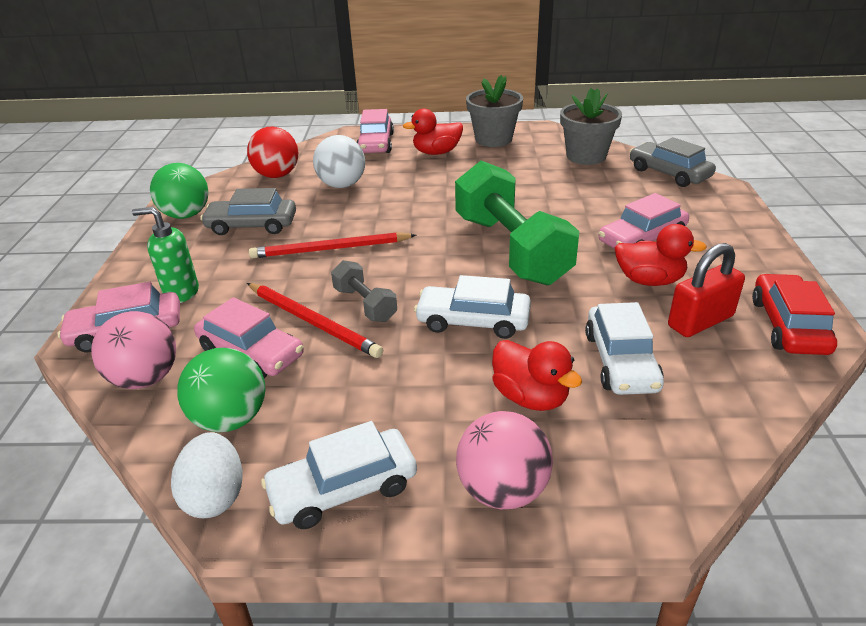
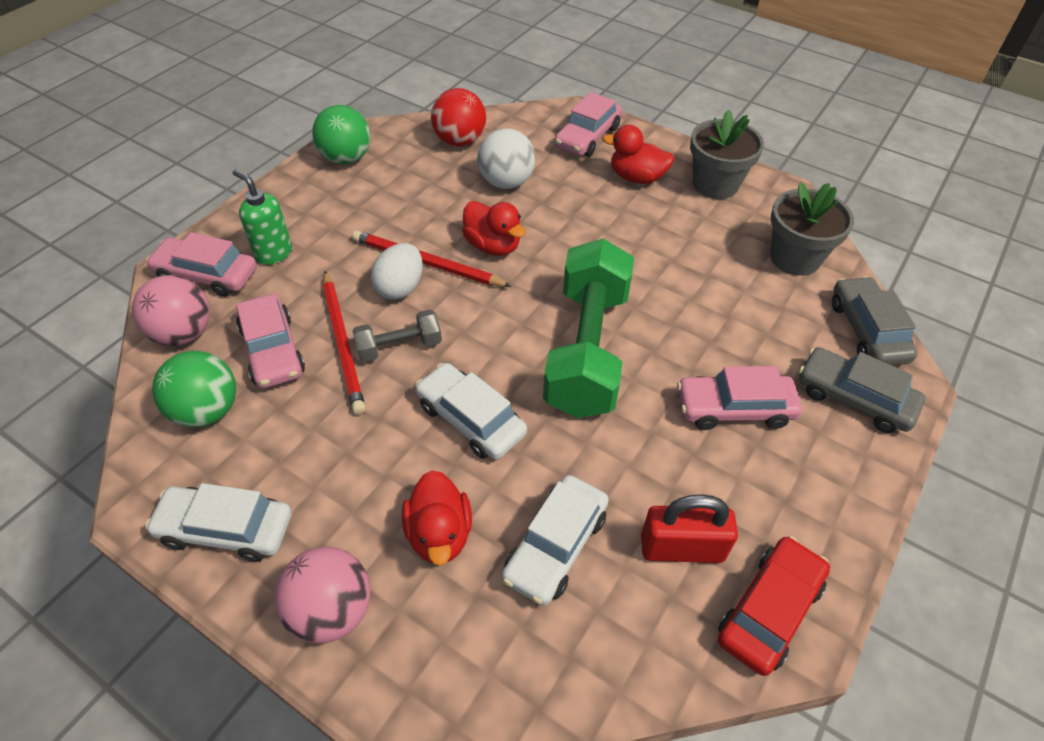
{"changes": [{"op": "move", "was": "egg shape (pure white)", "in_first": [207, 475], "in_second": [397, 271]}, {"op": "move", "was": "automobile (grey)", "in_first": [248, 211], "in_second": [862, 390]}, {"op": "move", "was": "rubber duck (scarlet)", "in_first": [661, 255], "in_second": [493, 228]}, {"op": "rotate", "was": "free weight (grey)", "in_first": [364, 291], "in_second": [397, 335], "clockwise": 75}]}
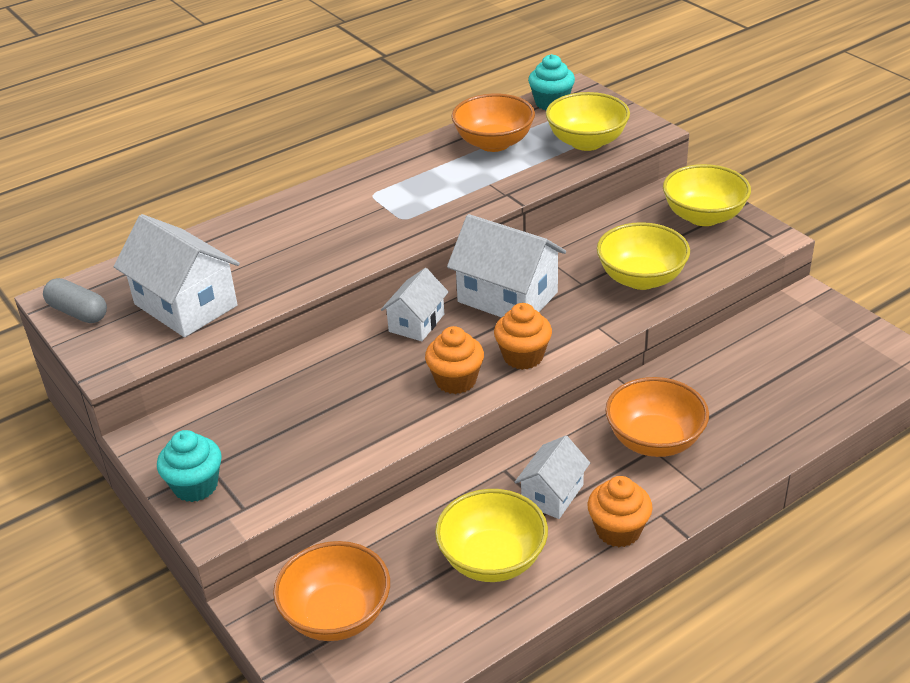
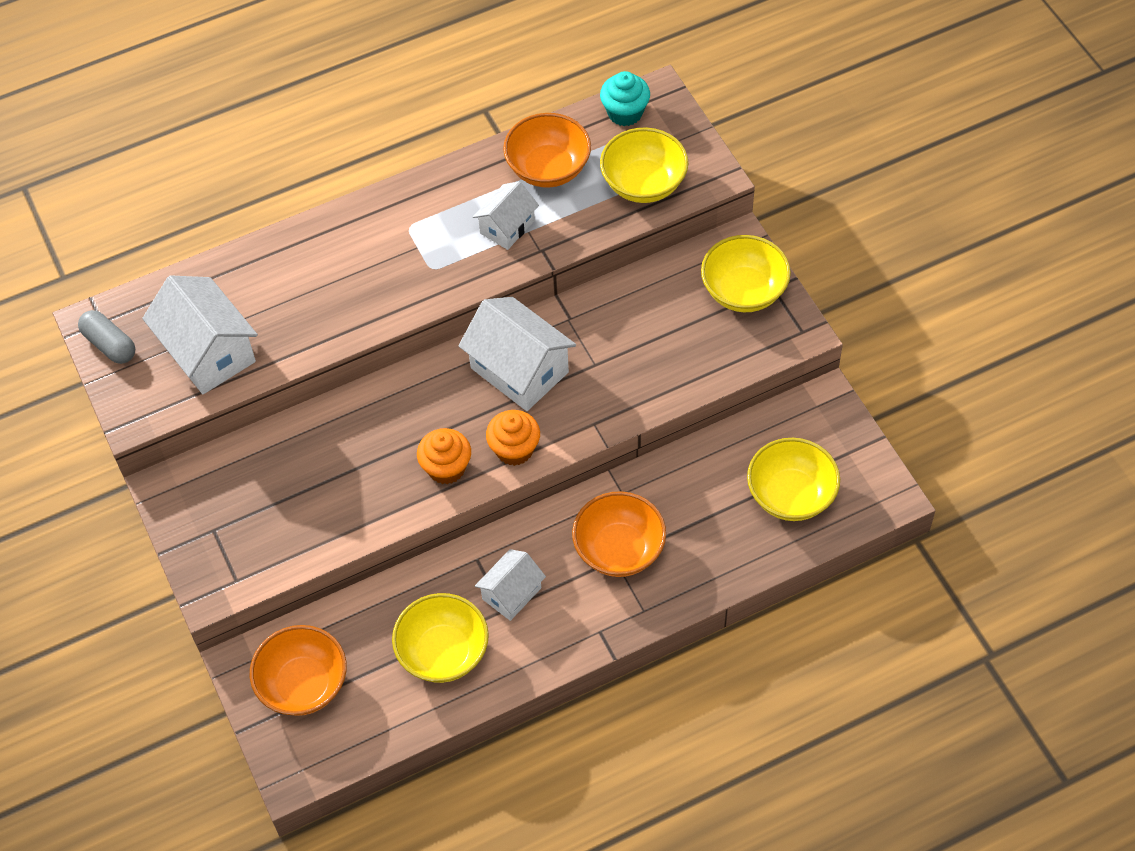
{"changes": [{"op": "delete", "was": "cupcake (aqua)", "in_first": [189, 466]}, {"op": "delete", "was": "cupcake (orange-coloured)", "in_first": [620, 511]}, {"op": "move", "was": "toy house (pure white)", "in_first": [415, 304], "in_second": [506, 215]}, {"op": "move", "was": "deep dish (bright yellow)", "in_first": [643, 256], "in_second": [793, 479]}]}
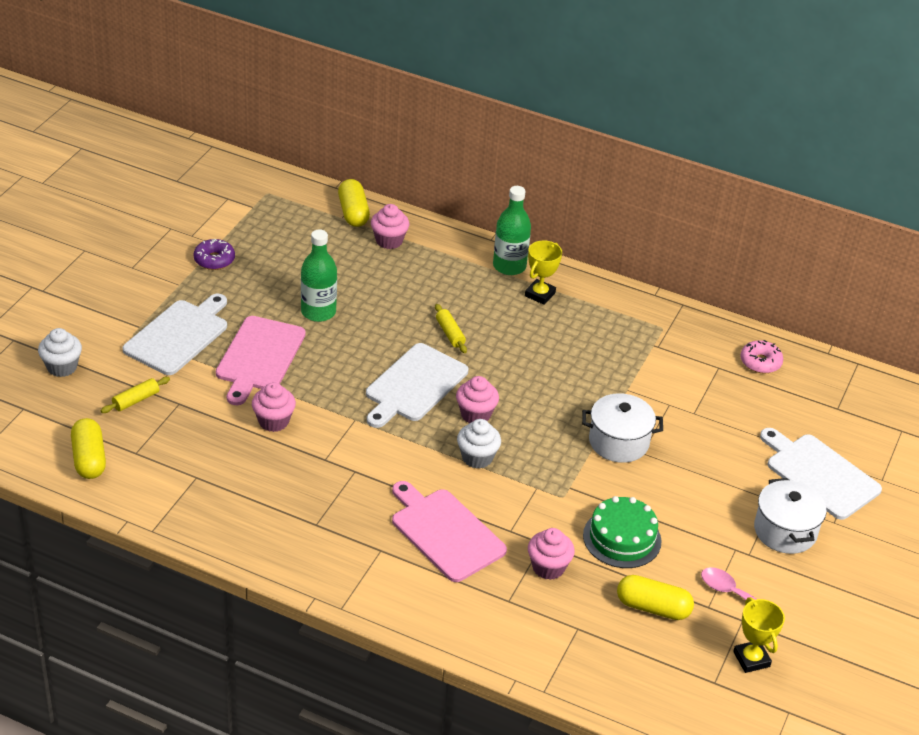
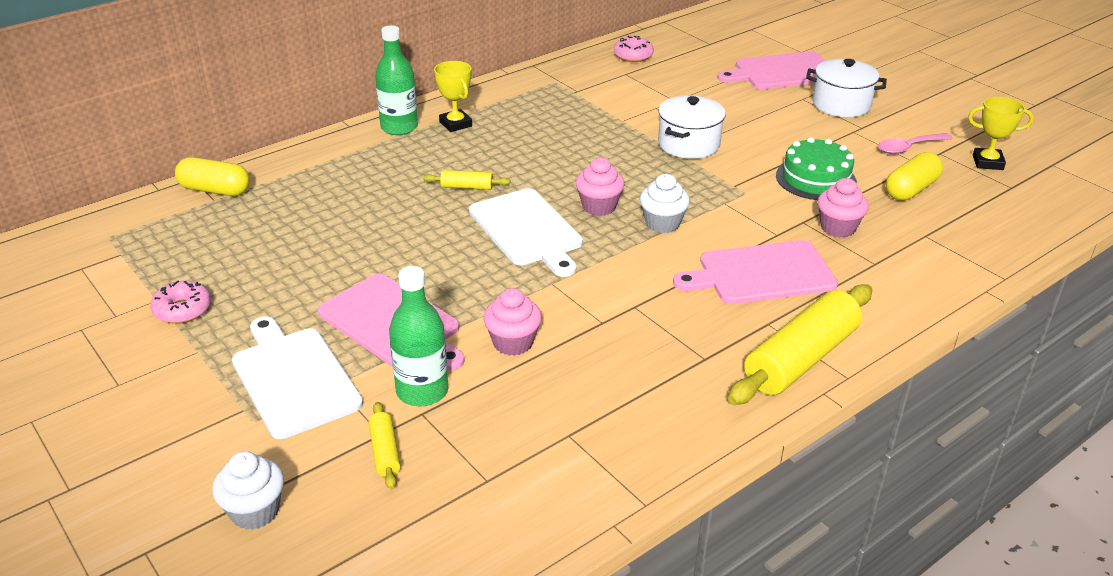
{"changes": [{"op": "delete", "was": "capsule (bright yellow)", "in_first": [88, 448]}, {"op": "delete", "was": "cupcake (pink)", "in_first": [390, 226]}, {"op": "insert", "now": "rolling pin (bright yellow)", "in_second": [800, 344]}, {"op": "move", "was": "drink bottle (emerald)", "in_first": [319, 275], "in_second": [418, 336]}, {"op": "recolor", "was": "glazed donut (royal purple)", "now": "glazed donut (pink)", "in_first": [214, 254], "in_second": [180, 302]}, {"op": "recolor", "was": "bread board (pure white)", "now": "bread board (pink)", "in_first": [821, 474], "in_second": [771, 70]}]}
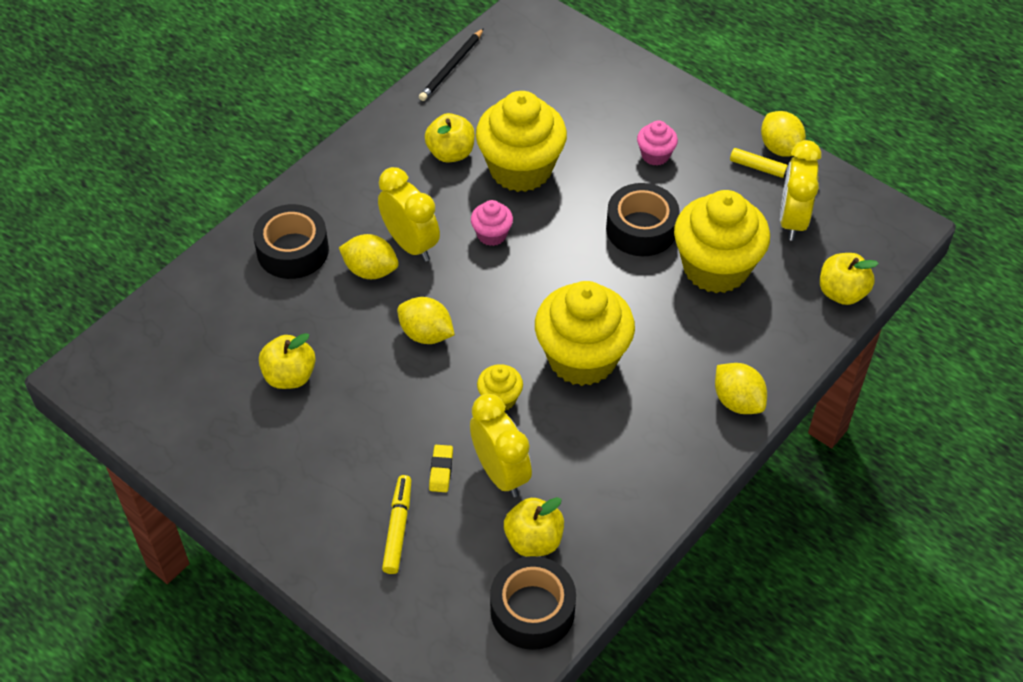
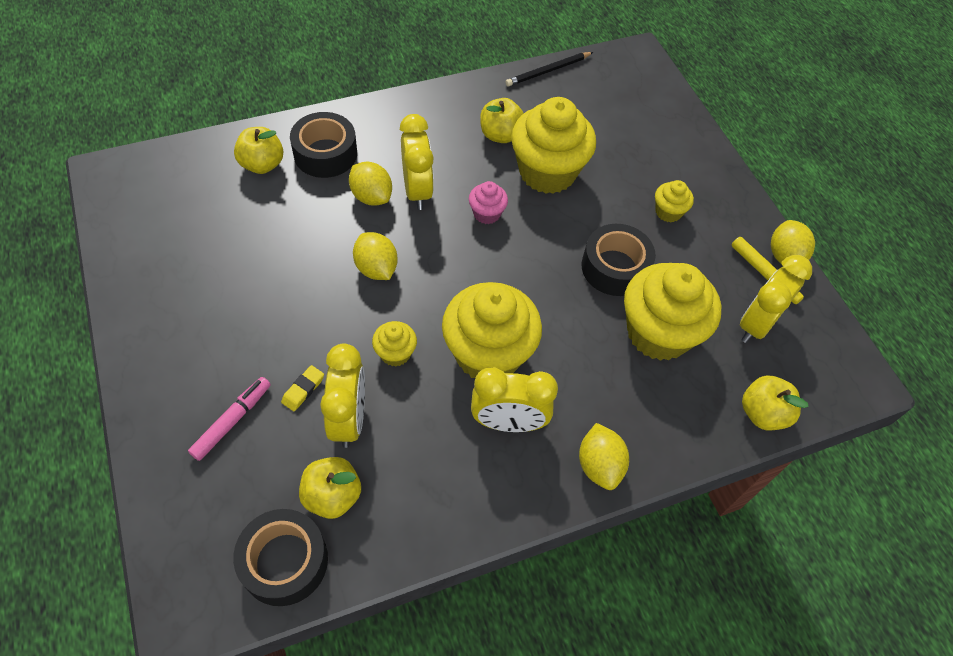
{"changes": [{"op": "insert", "now": "alarm clock (bright yellow)", "in_second": [514, 399]}, {"op": "move", "was": "apple fruit (bright yellow)", "in_first": [287, 361], "in_second": [258, 150]}, {"op": "recolor", "was": "felt pen (bright yellow)", "now": "felt pen (pink)", "in_first": [396, 524], "in_second": [229, 419]}, {"op": "recolor", "was": "cupcake (pink)", "now": "cupcake (bright yellow)", "in_first": [657, 143], "in_second": [674, 201]}]}
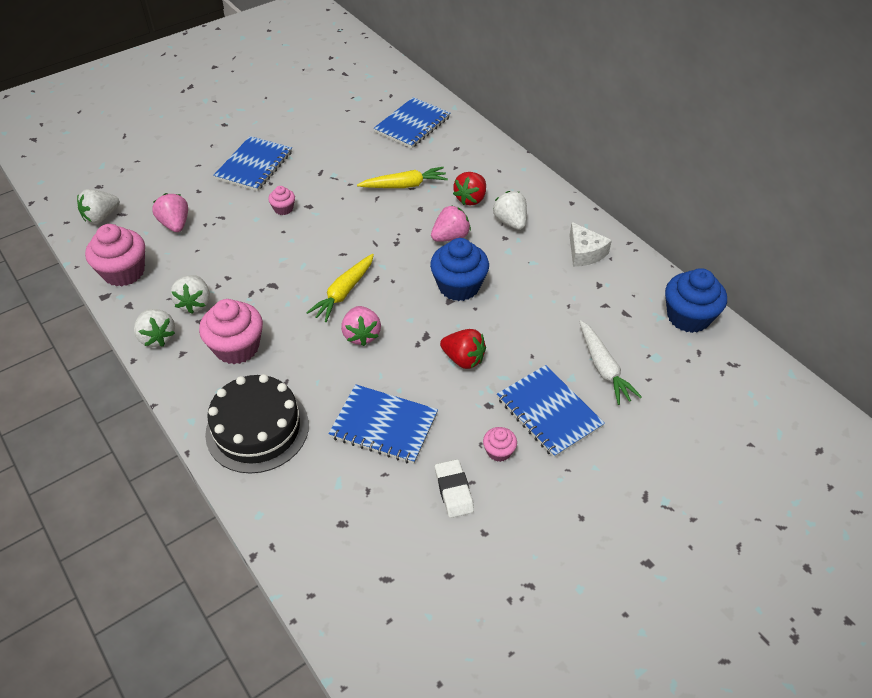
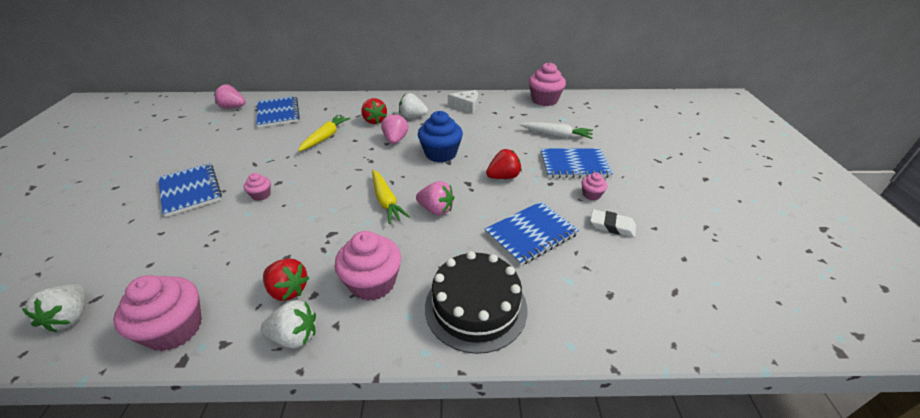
{"changes": [{"op": "move", "was": "berry (pink)", "in_first": [170, 212], "in_second": [230, 96]}, {"op": "recolor", "was": "berry (pure white)", "now": "berry (scarlet)", "in_first": [190, 294], "in_second": [286, 279]}, {"op": "recolor", "was": "cupcake (royal blue)", "now": "cupcake (pink)", "in_first": [696, 300], "in_second": [547, 84]}]}
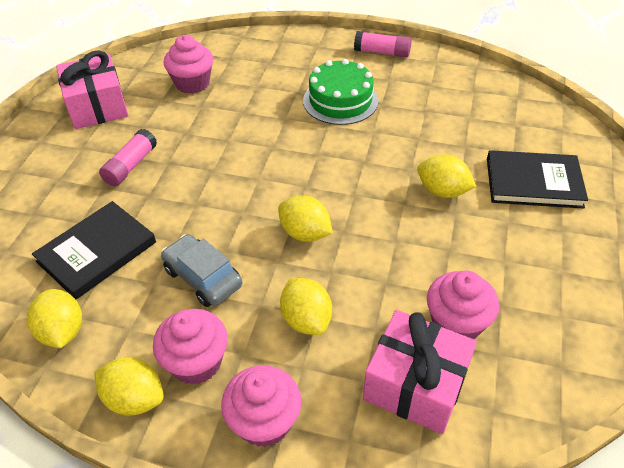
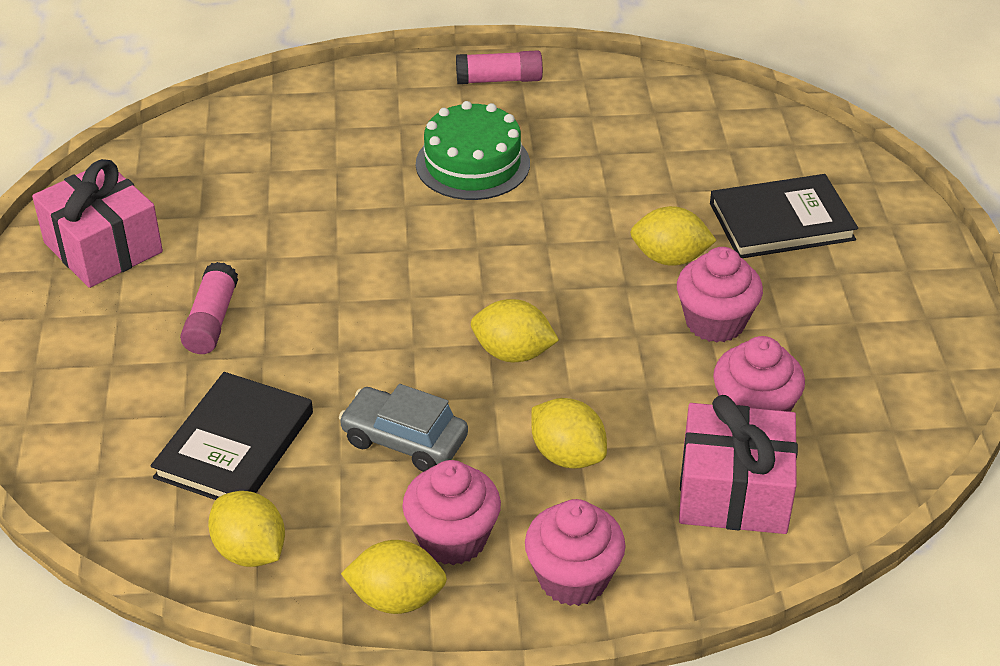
{"changes": [{"op": "move", "was": "cupcake (pink)", "in_first": [188, 64], "in_second": [720, 295]}]}
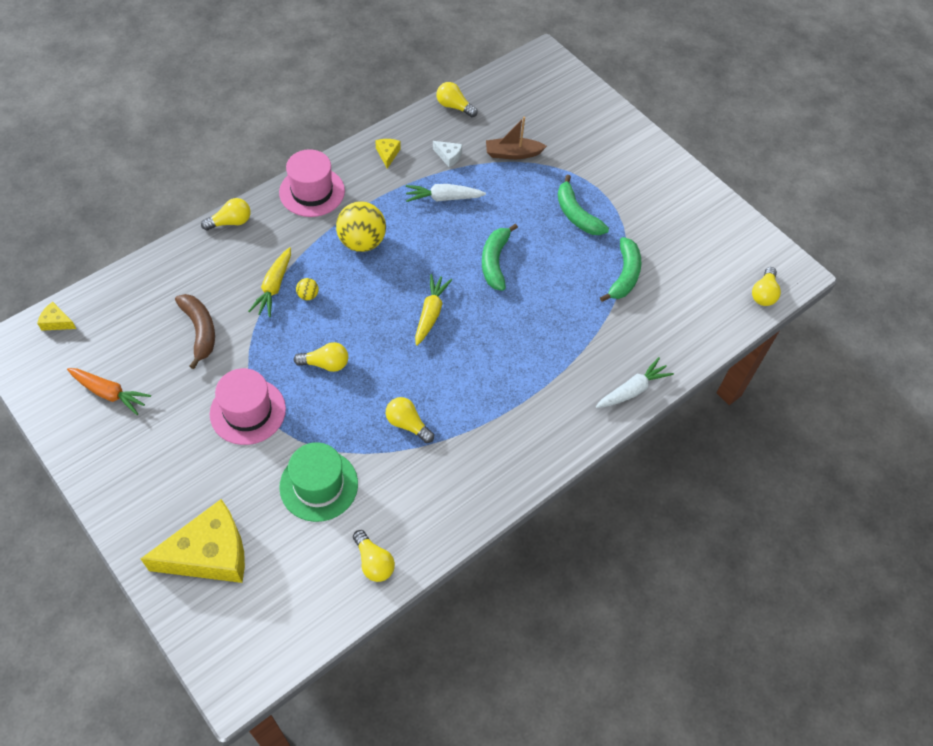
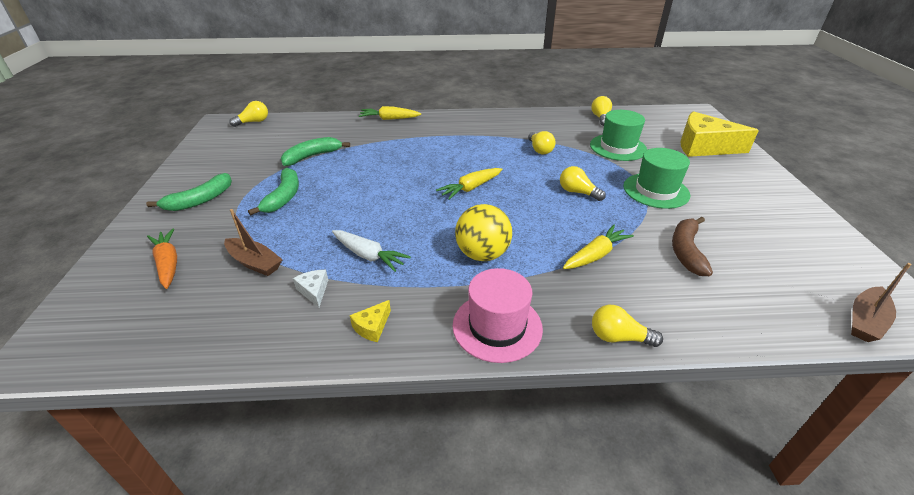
{"changes": [{"op": "delete", "was": "sphere (bright yellow)", "in_first": [307, 289]}, {"op": "delete", "was": "bulb (bright yellow)", "in_first": [457, 99]}, {"op": "move", "was": "carrot (orange-coloured)", "in_first": [109, 391], "in_second": [162, 258]}, {"op": "move", "was": "banana fruit (emerald)", "in_first": [500, 257], "in_second": [189, 192]}, {"op": "replace", "was": "piece of cheese (bright yellow)", "now": "toy boat (russet)", "in_first": [56, 316], "in_second": [881, 302]}, {"op": "recolor", "was": "tall hat (pink)", "now": "tall hat (emerald)", "in_first": [248, 406], "in_second": [656, 178]}, {"op": "recolor", "was": "carrot (pure white)", "now": "carrot (bright yellow)", "in_first": [635, 382], "in_second": [390, 113]}]}
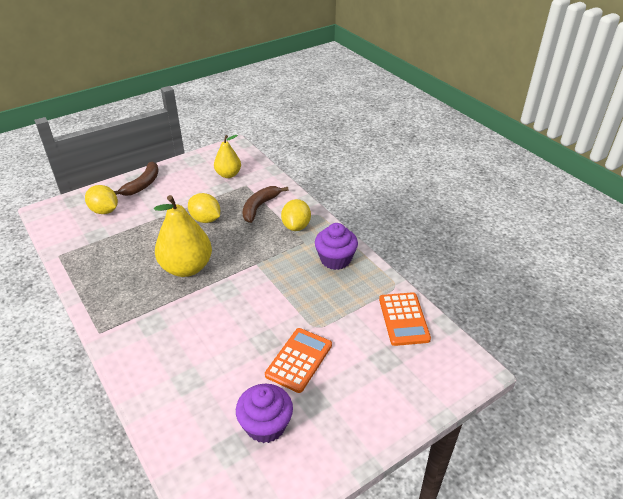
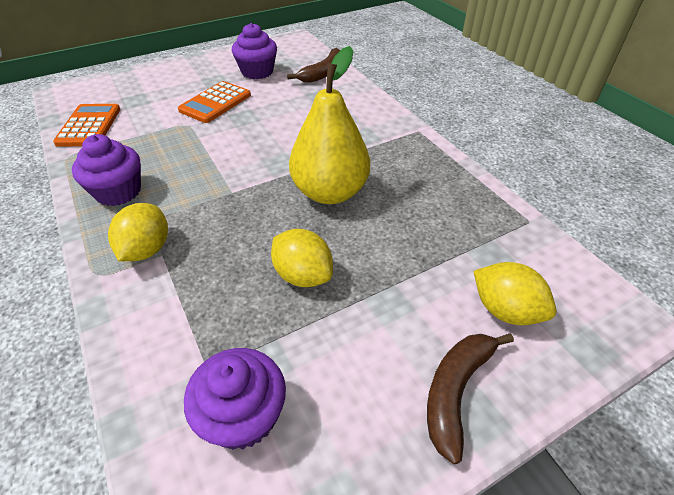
{"changes": [{"op": "move", "was": "banana fruit (russet)", "in_first": [265, 204], "in_second": [313, 65]}, {"op": "replace", "was": "pear fruit (bright yellow)", "now": "cupcake (royal purple)", "in_first": [227, 156], "in_second": [235, 399]}]}
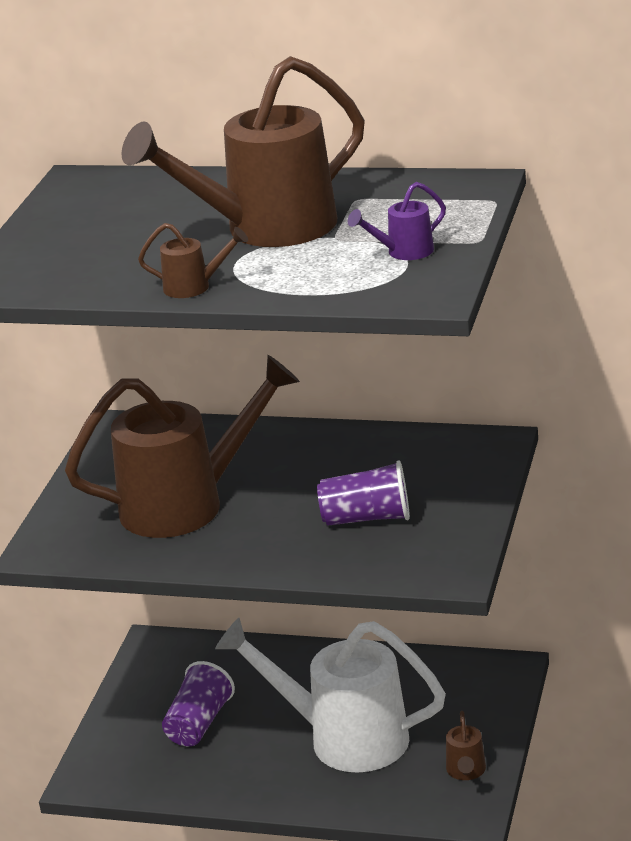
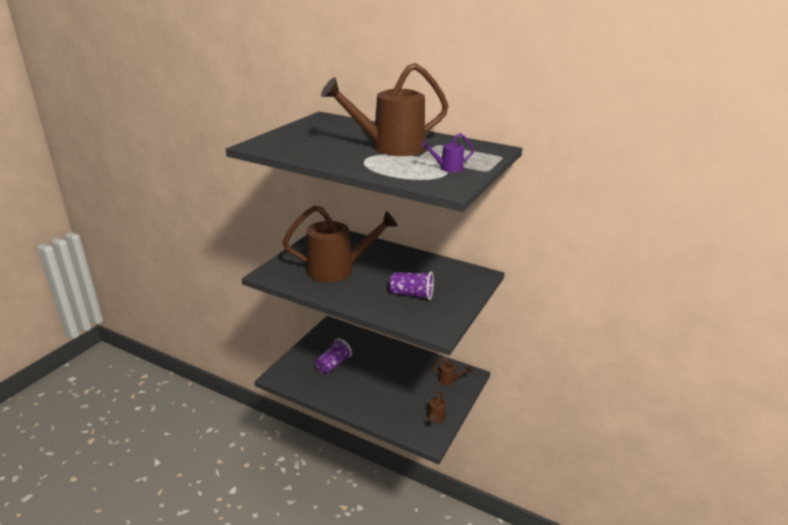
{"changes": [{"op": "delete", "was": "watering can (pure white)", "in_first": [330, 695]}, {"op": "move", "was": "watering can (russet)", "in_first": [193, 260], "in_second": [452, 371]}]}
